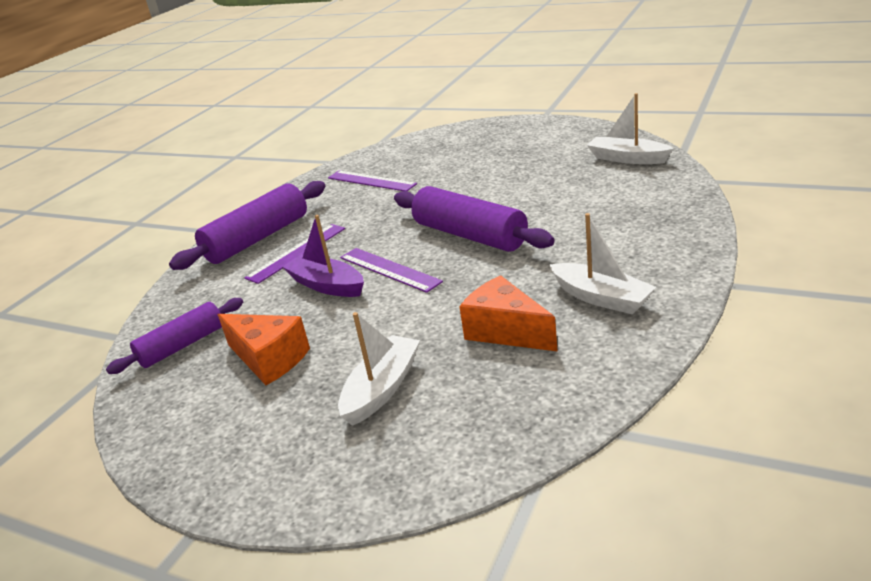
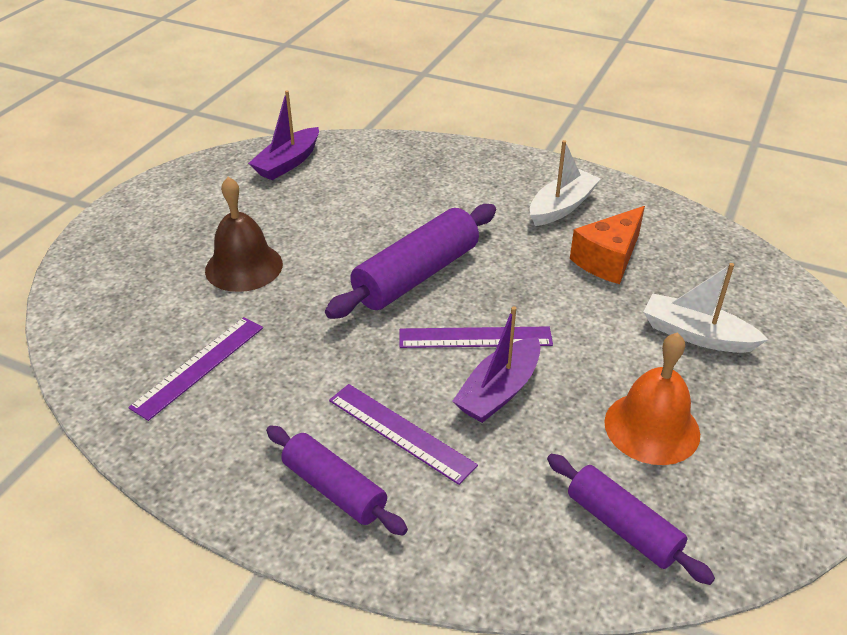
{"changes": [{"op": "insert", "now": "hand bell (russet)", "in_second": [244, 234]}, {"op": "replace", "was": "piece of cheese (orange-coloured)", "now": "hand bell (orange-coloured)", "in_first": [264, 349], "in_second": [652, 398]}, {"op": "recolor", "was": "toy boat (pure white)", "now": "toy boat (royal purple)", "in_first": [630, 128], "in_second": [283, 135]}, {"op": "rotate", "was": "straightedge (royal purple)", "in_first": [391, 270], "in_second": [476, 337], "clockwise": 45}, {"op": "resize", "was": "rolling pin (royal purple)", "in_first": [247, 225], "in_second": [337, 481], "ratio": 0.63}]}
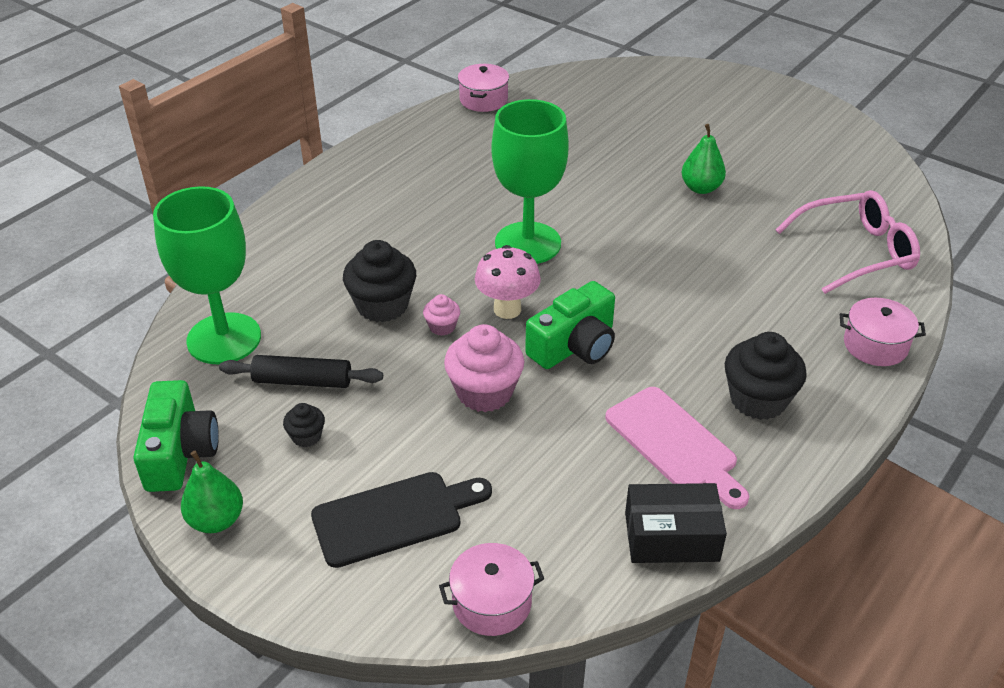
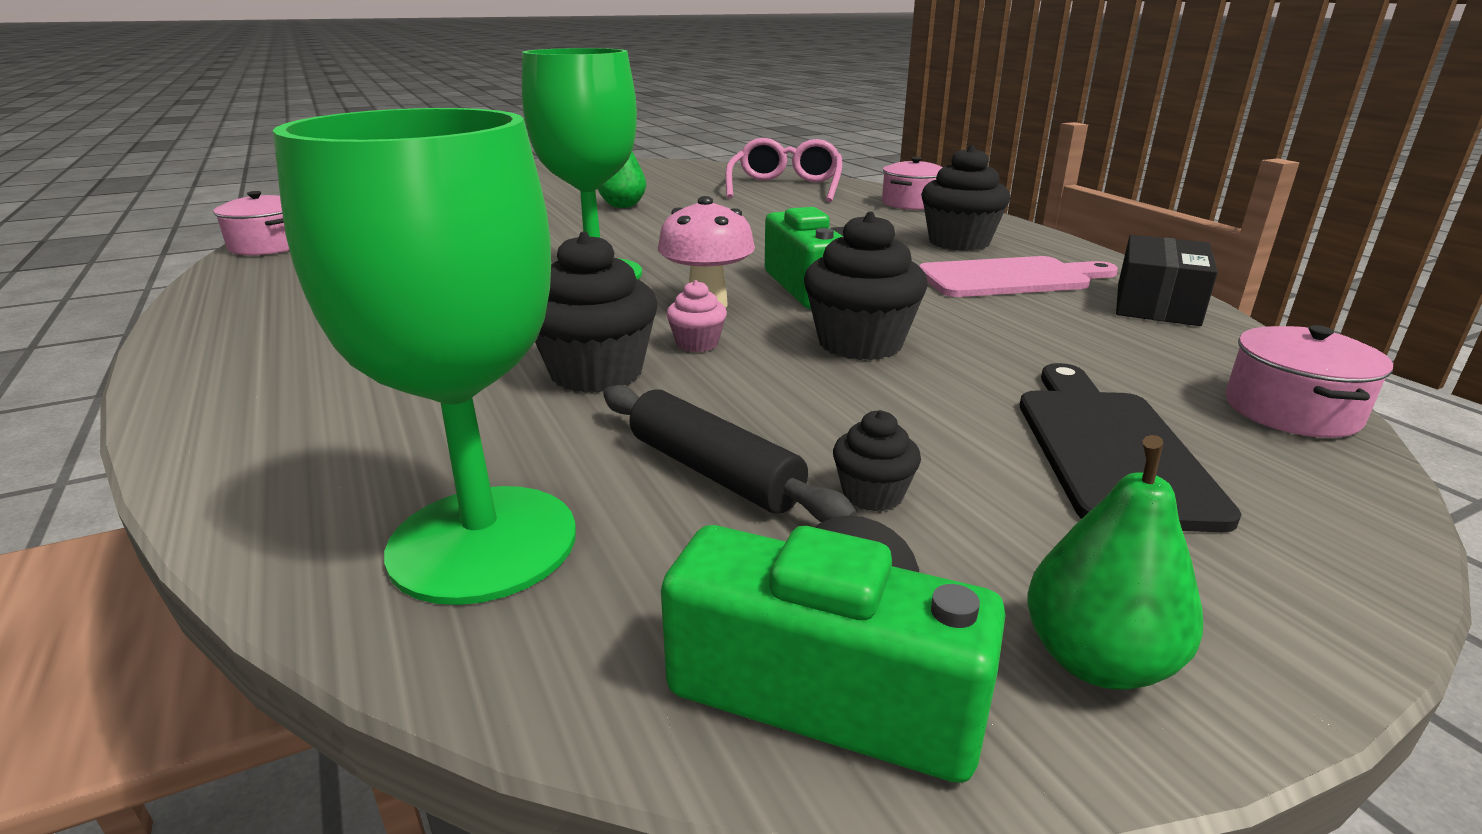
{"changes": [{"op": "recolor", "was": "cupcake (pink)", "now": "cupcake (jet-black)", "in_first": [484, 368], "in_second": [866, 286]}, {"op": "rotate", "was": "rolling pin (jet-black)", "in_first": [301, 371], "in_second": [730, 454], "clockwise": -75}]}
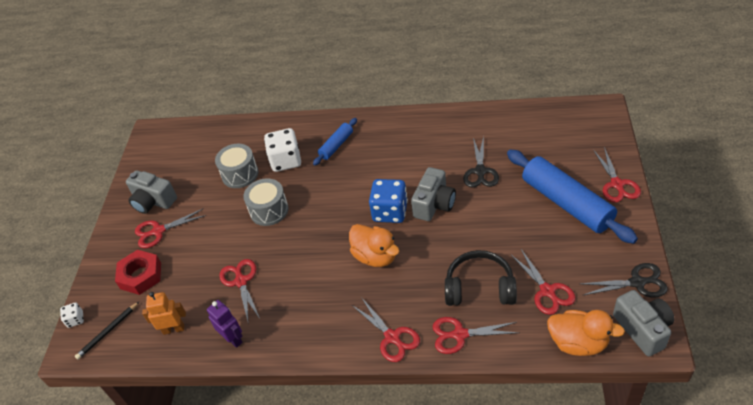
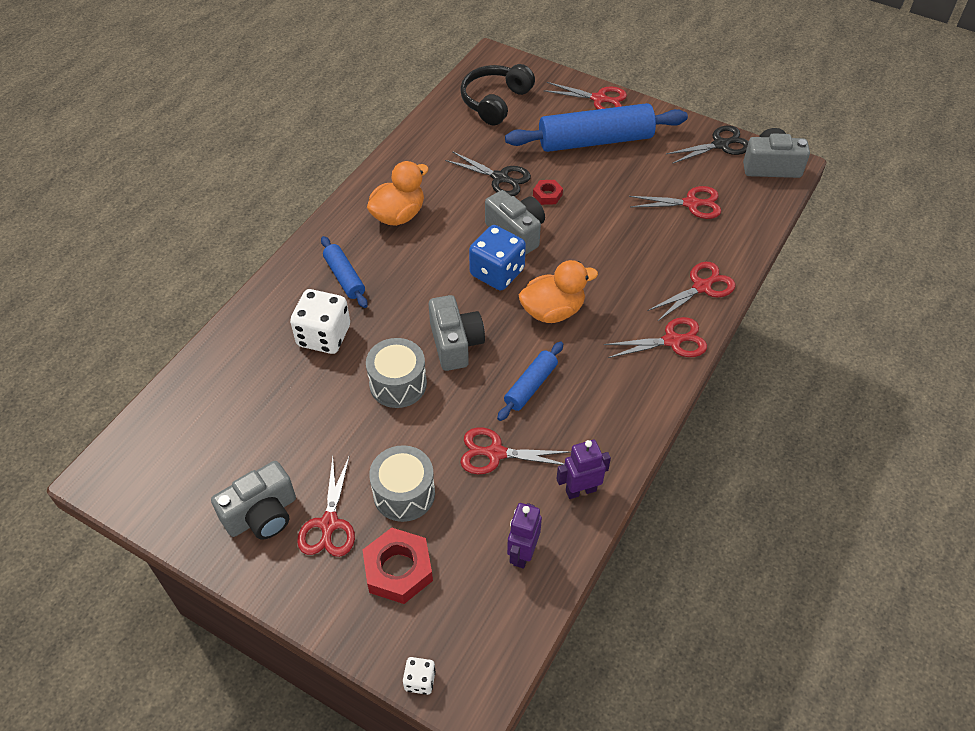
{"changes": [{"op": "delete", "was": "wooden pencil (jet-black)", "in_first": [107, 331]}, {"op": "insert", "now": "compact camera (grey)", "in_second": [457, 333]}, {"op": "insert", "now": "rolling pin (royal blue)", "in_second": [530, 381]}, {"op": "insert", "now": "hex nut (scarlet)", "in_second": [548, 192]}, {"op": "move", "was": "drum (grey)", "in_first": [236, 166], "in_second": [402, 483]}, {"op": "move", "was": "headset (jet-black)", "in_first": [481, 278], "in_second": [497, 94]}, {"op": "move", "was": "rubber duck (orange-coloured)", "in_first": [586, 333], "in_second": [398, 193]}, {"op": "recolor", "was": "robot (orange-coloured)", "now": "robot (royal purple)", "in_first": [164, 313], "in_second": [524, 536]}, {"op": "rotate", "was": "shears (scarlet)", "in_first": [476, 335], "in_second": [691, 291], "clockwise": -150}, {"op": "rotate", "was": "shears (jet-black)", "in_first": [624, 280], "in_second": [707, 145], "clockwise": 45}]}
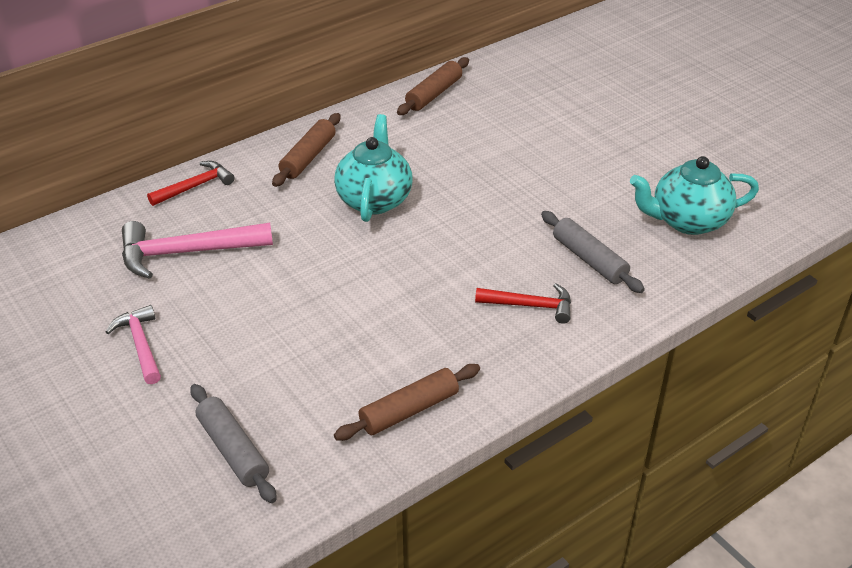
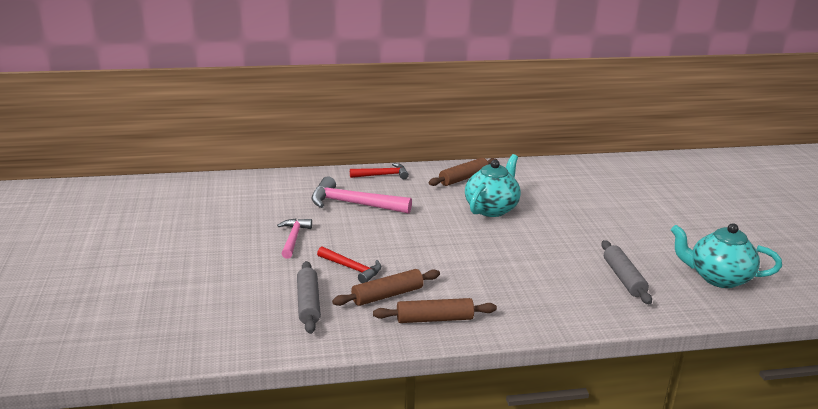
{"changes": [{"op": "move", "was": "rolling pin (russet)", "in_first": [433, 86], "in_second": [386, 287]}, {"op": "move", "was": "hammer (scarlet)", "in_first": [523, 303], "in_second": [349, 265]}]}
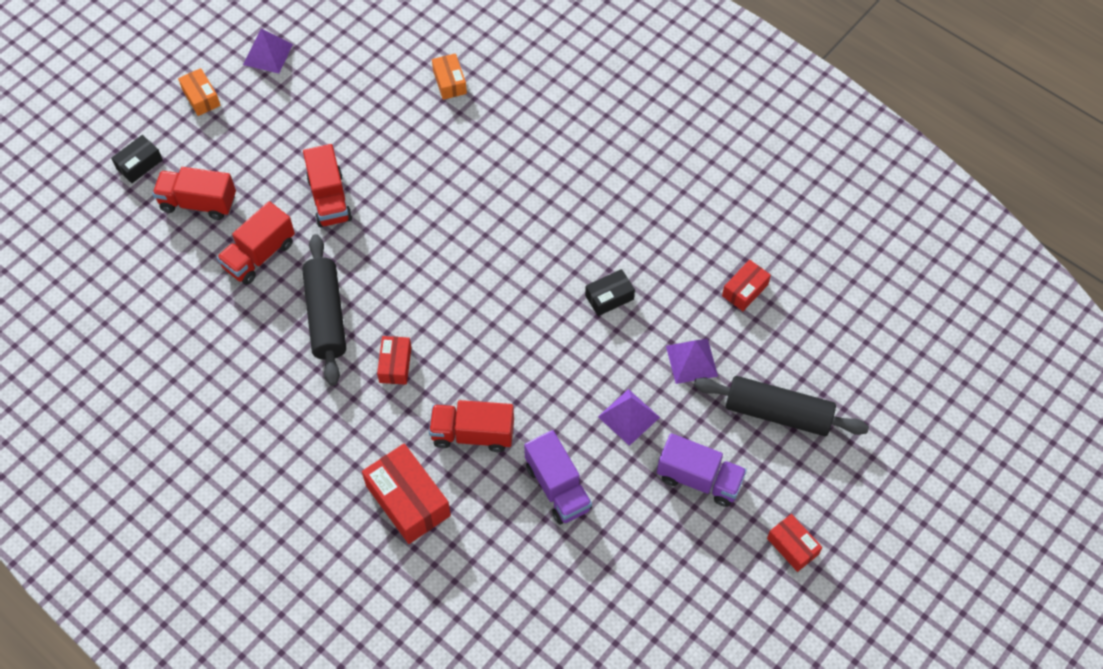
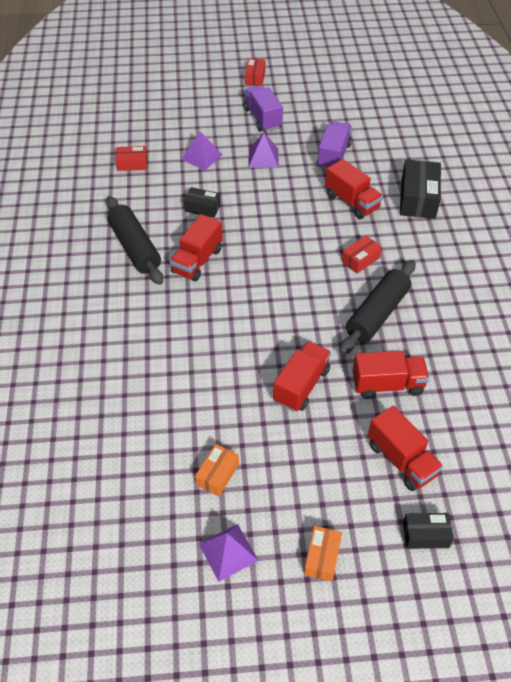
{"changes": [{"op": "insert", "now": "truck (scarlet)", "in_second": [196, 247]}, {"op": "move", "was": "box (orange-coloured)", "in_first": [449, 76], "in_second": [217, 470]}, {"op": "move", "was": "rolling pin (jet-black)", "in_first": [781, 406], "in_second": [134, 240]}, {"op": "recolor", "was": "box (scarlet)", "now": "box (jet-black)", "in_first": [406, 494], "in_second": [420, 189]}]}
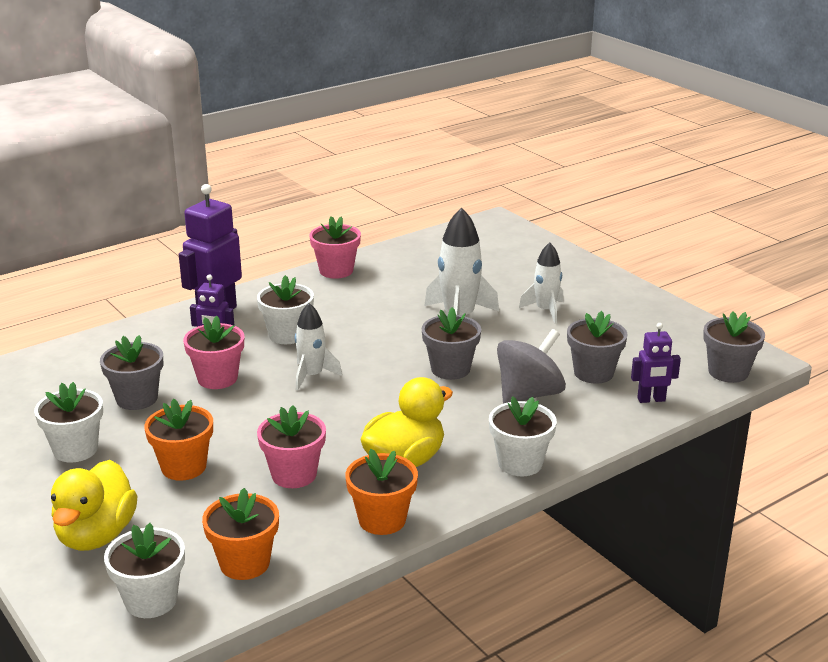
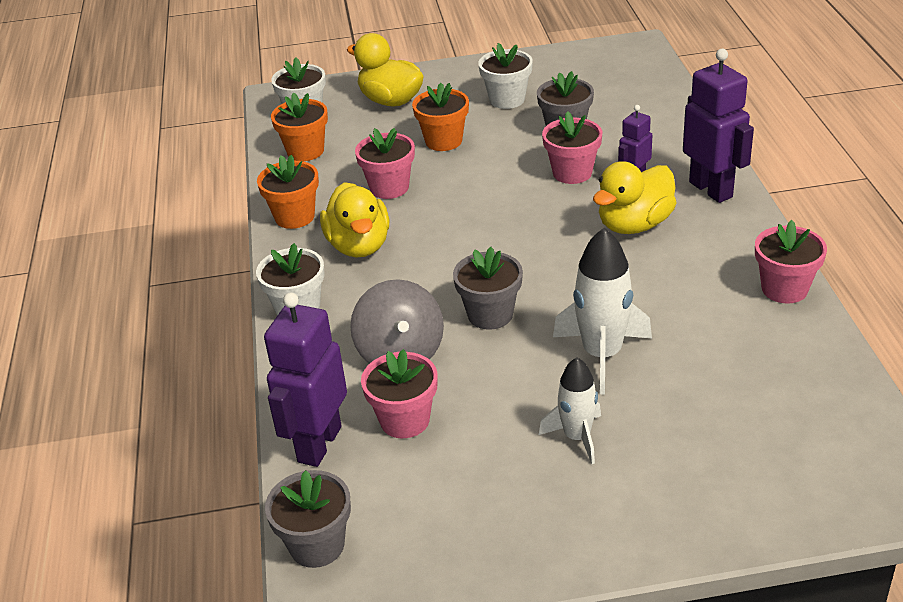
{"changes": [{"op": "delete", "was": "rocket (pure white)", "in_first": [318, 347]}, {"op": "replace", "was": "flower pot (pure white)", "now": "rubber duck (bright yellow)", "in_first": [285, 309], "in_second": [635, 197]}, {"op": "recolor", "was": "flower pot (grey)", "now": "flower pot (pink)", "in_first": [597, 347], "in_second": [399, 393]}, {"op": "resize", "was": "robot (royal purple)", "in_first": [656, 363], "in_second": [305, 380], "ratio": 1.79}]}
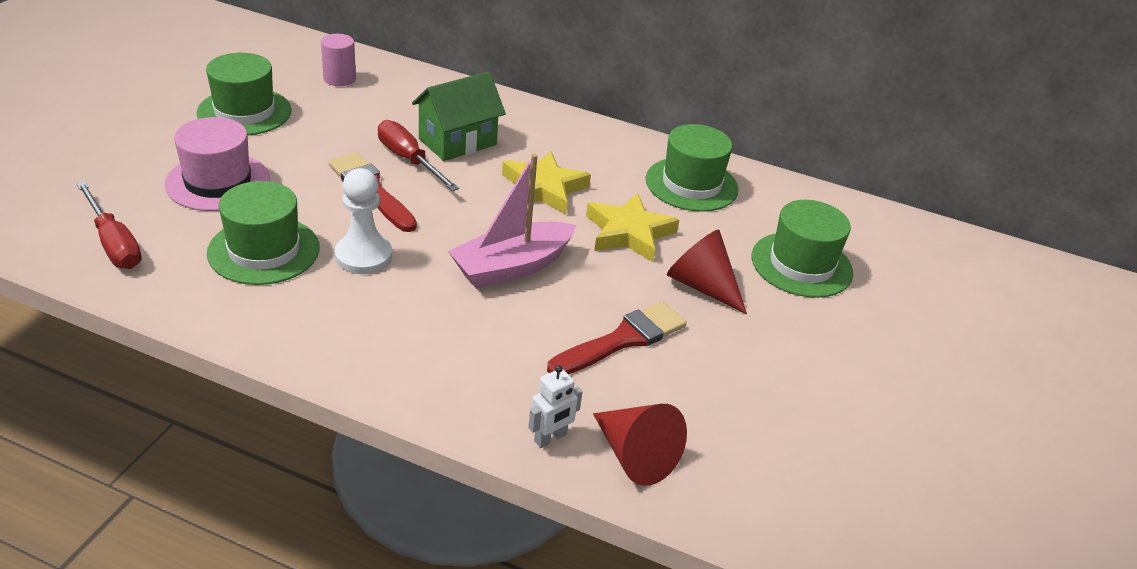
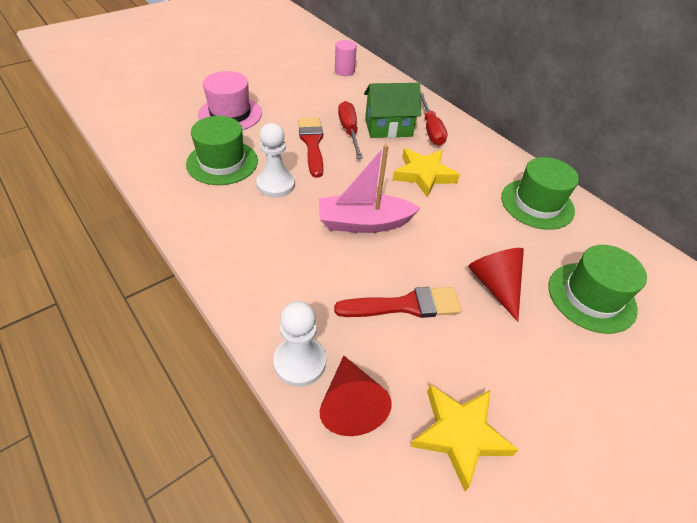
{"changes": [{"op": "delete", "was": "tall hat (emerald)", "in_first": [244, 94]}, {"op": "move", "was": "flat screwdriver (scarlet)", "in_first": [109, 225], "in_second": [434, 119]}, {"op": "move", "was": "star shape (bright yellow)", "in_first": [632, 227], "in_second": [464, 437]}, {"op": "replace", "was": "robot (pure white)", "now": "chess pawn (pure white)", "in_first": [555, 406], "in_second": [299, 344]}]}
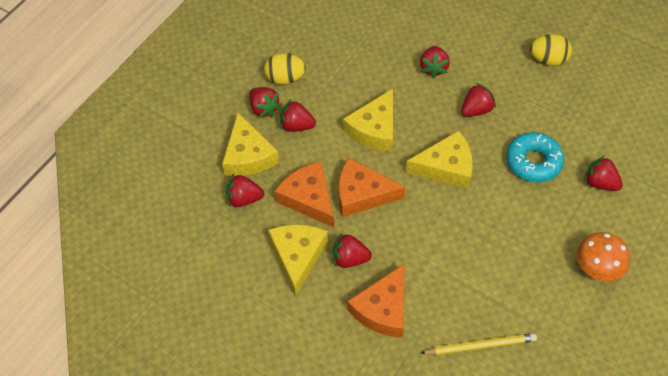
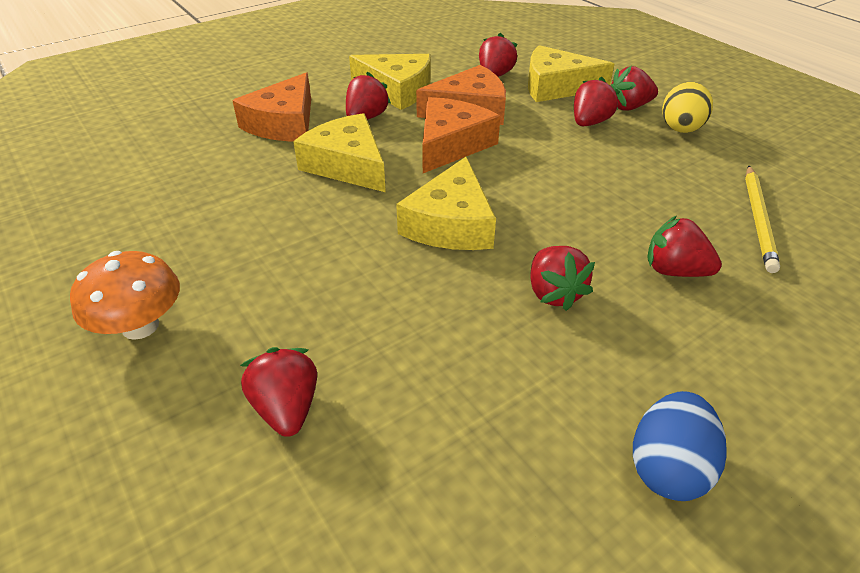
{"changes": [{"op": "delete", "was": "glazed donut (aqua)", "in_first": [535, 157]}, {"op": "move", "was": "piece of cheese (bright yellow)", "in_first": [368, 120], "in_second": [339, 152]}, {"op": "move", "was": "wooden pencil (bright yellow)", "in_first": [479, 344], "in_second": [762, 219]}, {"op": "recolor", "was": "egg shape (bright yellow)", "now": "egg shape (royal blue)", "in_first": [551, 50], "in_second": [680, 446]}, {"op": "rotate", "was": "piece of cheese (orange-coloured)", "in_first": [376, 301], "in_second": [271, 107], "clockwise": -120}, {"op": "rotate", "was": "berry (scarlet)", "in_first": [603, 173], "in_second": [278, 392], "clockwise": -75}]}
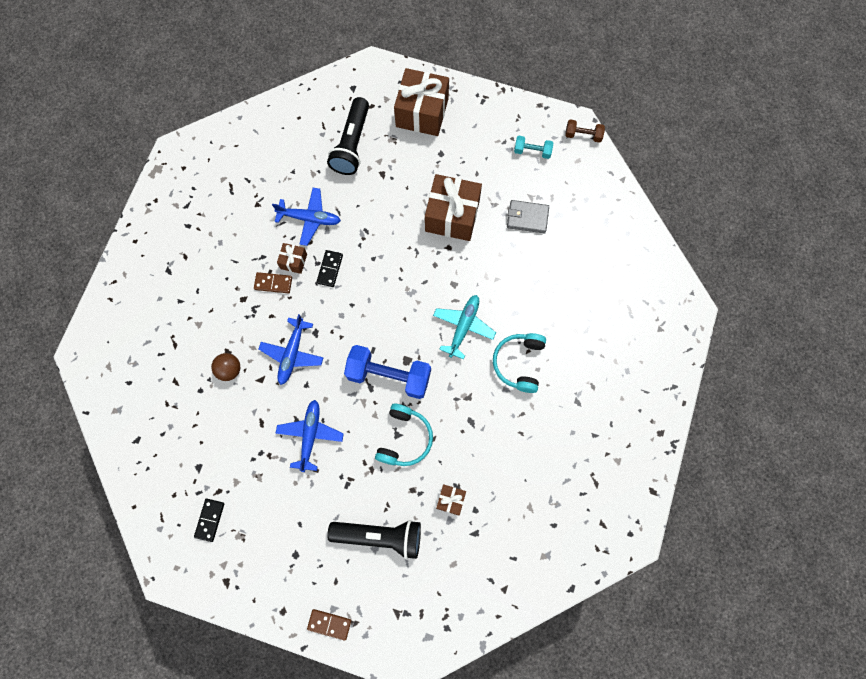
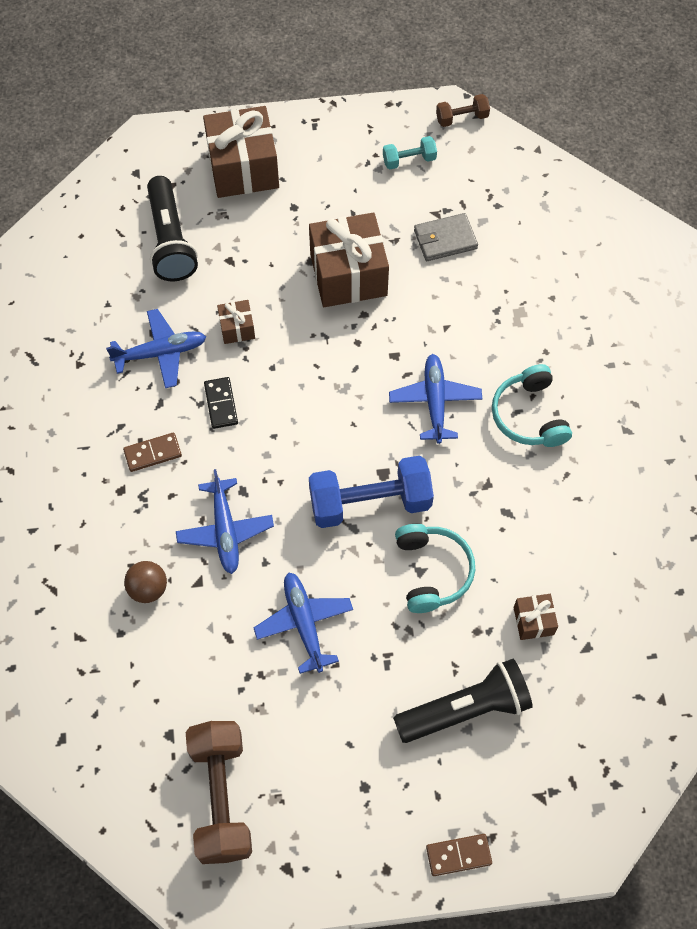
{"changes": [{"op": "move", "was": "gift (russet)", "in_first": [292, 258], "in_second": [236, 322]}, {"op": "replace", "was": "domino piece (jet-black)", "now": "free weight (russet)", "in_first": [209, 520], "in_second": [219, 792]}, {"op": "recolor", "was": "toy plane (aqua)", "now": "toy plane (royal blue)", "in_first": [464, 327], "in_second": [435, 399]}]}
